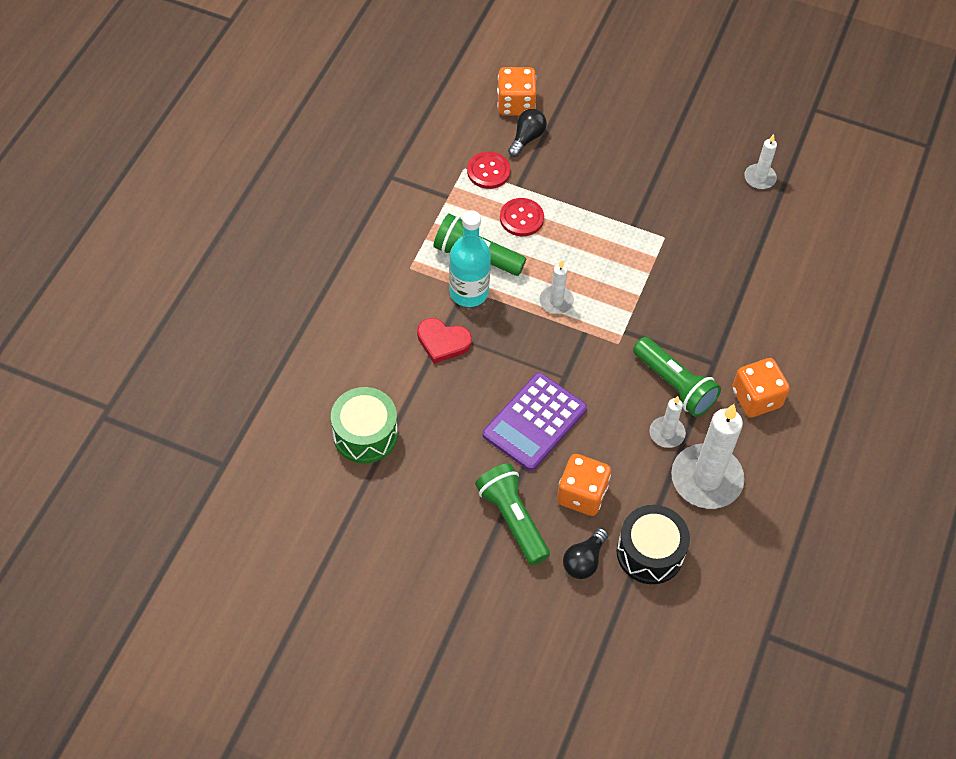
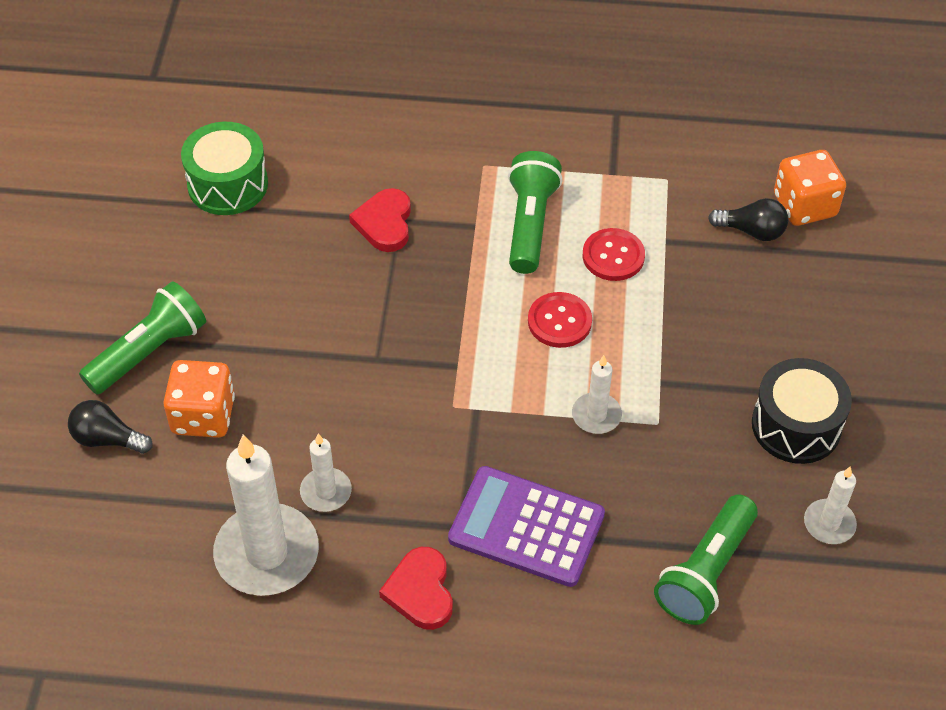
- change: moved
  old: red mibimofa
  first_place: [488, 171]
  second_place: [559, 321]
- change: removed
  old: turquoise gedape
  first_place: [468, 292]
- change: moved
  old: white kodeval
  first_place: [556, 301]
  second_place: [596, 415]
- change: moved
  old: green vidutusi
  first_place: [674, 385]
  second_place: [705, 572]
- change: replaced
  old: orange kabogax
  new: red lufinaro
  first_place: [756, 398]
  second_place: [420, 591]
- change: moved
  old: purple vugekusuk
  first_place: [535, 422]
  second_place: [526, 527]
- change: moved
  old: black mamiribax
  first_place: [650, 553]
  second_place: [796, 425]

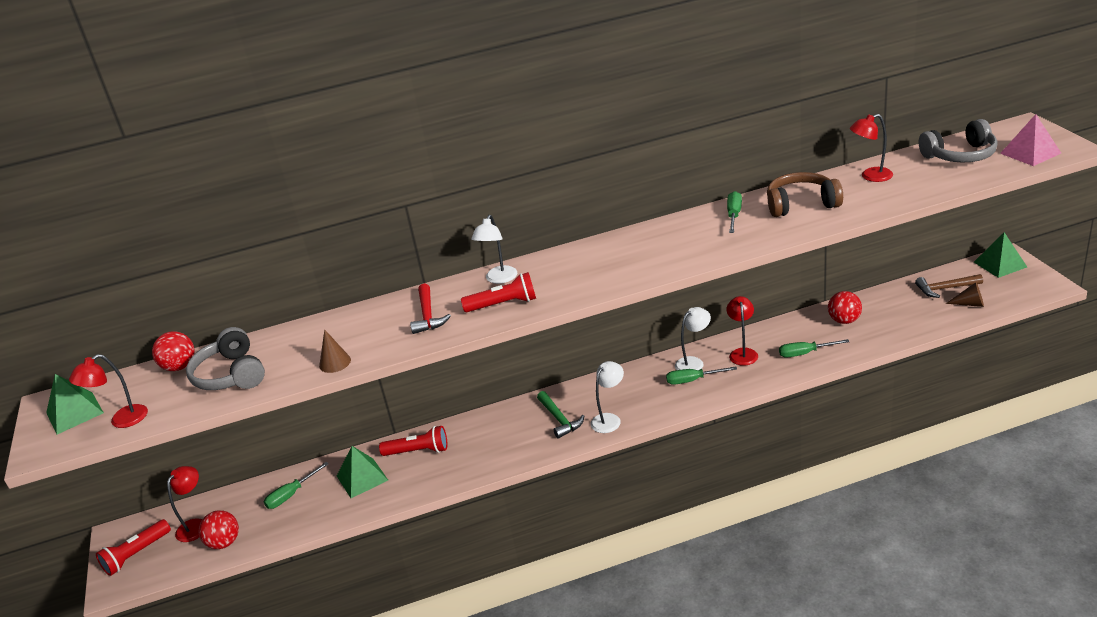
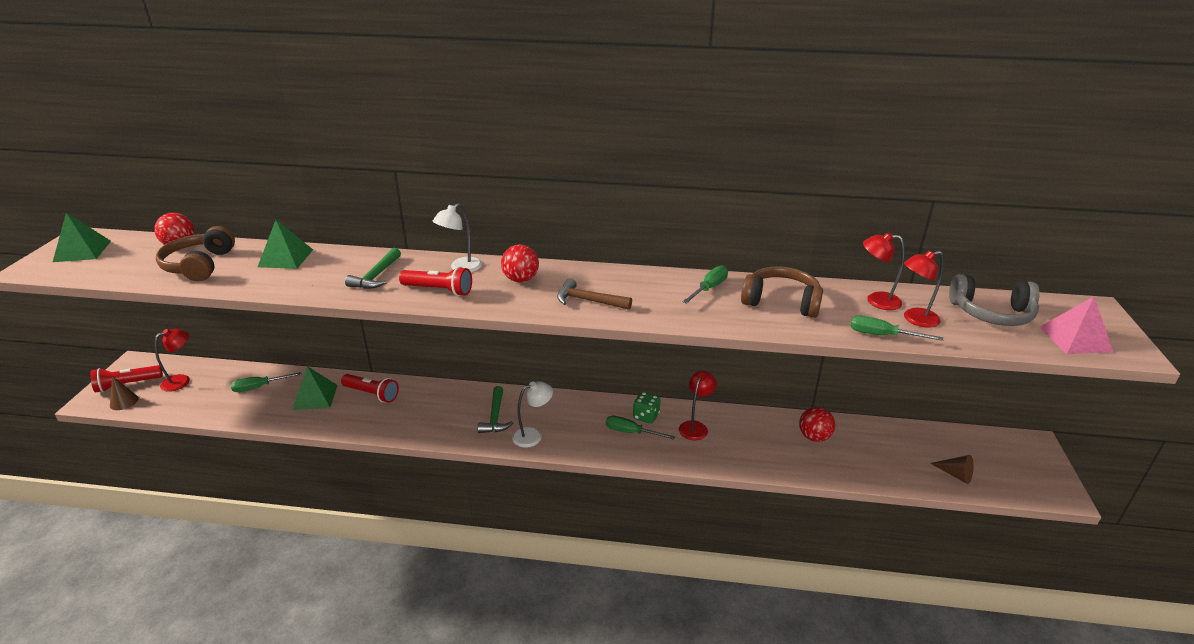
- change: moved
  old: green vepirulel
  first_place: [1000, 264]
  second_place: [286, 258]
- change: moved
  old: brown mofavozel
  first_place: [945, 289]
  second_place: [588, 301]
- change: recoloured
  old: red mofavozel
  new: green mofavozel
  first_place: [428, 315]
  second_place: [376, 276]
- change: replaced
  old: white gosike
  new: green kabogax
  first_place: [693, 362]
  second_place: [646, 416]
- change: recoloured
  old: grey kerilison
  new: brown kerilison
  first_place: [231, 375]
  second_place: [199, 265]
- change: moved
  old: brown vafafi
  first_place: [335, 363]
  second_place: [124, 402]
- change: moved
  old: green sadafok
  first_place: [805, 353]
  second_place: [882, 335]
- change: moved
  old: red gosike
  first_place: [122, 420]
  second_place: [914, 319]
- change: moved
  old: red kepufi
  first_place: [224, 543]
  second_place: [520, 279]

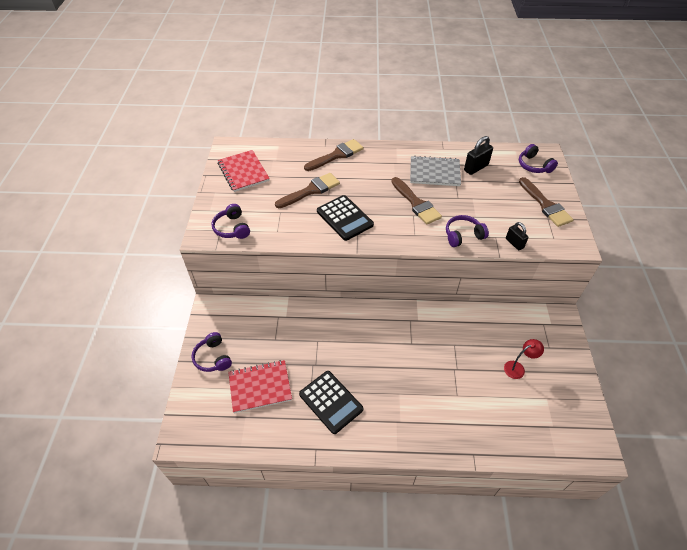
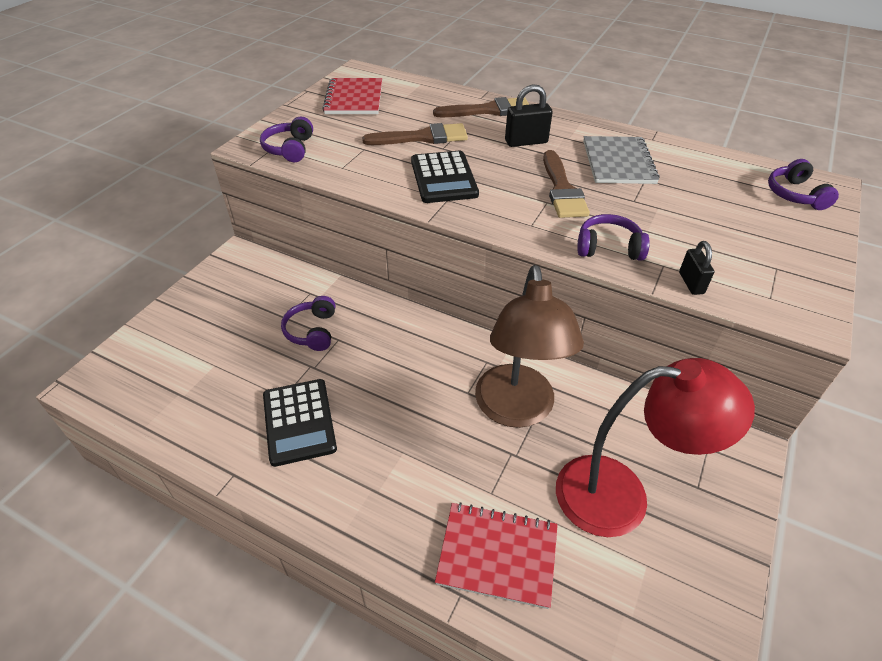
- change: moved
  old: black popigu
  first_place: [476, 168]
  second_place: [526, 142]
- change: turned
  old: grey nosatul
  first_place: [434, 172]
  second_place: [618, 162]
  degrees: 60
- change: removed
  old: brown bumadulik
  first_place: [545, 205]
- change: moved
  old: purple kerilison
  first_place: [213, 357]
  second_place: [312, 331]
- change: resized
  old: red gosike
  first_place: [518, 368]
  second_place: [621, 495]
  factor: 2.4
- change: moved
  old: red nosatul
  first_place: [260, 387]
  second_place: [497, 555]
- change: added
  new: brown gosike
  second_place: [516, 410]

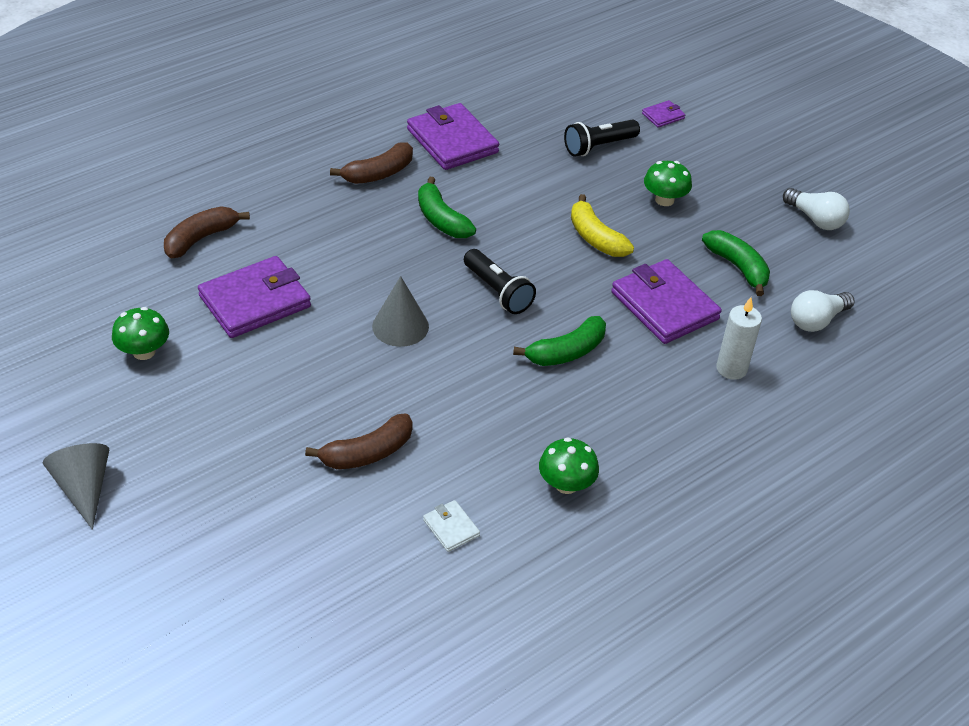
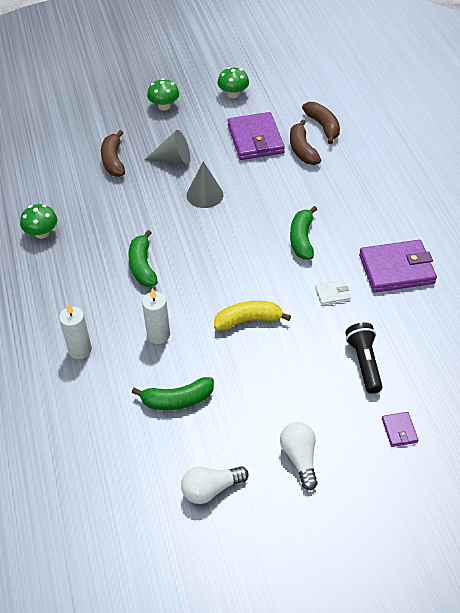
- change: moved
  old: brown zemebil
  first_place: [378, 174]
  second_place: [302, 150]
- change: moved
  old: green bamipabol
  first_place: [664, 200]
  second_place: [164, 106]
- change: turned
  old: green zemebil
  first_place: [441, 219]
  second_place: [302, 239]
  degrees: -75
- change: removed
  old: black vidutusi
  first_place: [498, 291]
- change: replaced
  old: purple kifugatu
  new: white kodeval
  first_place: [664, 306]
  second_place: [158, 335]
- change: moved
  old: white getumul
  first_place: [816, 320]
  second_place: [299, 458]
- change: moved
  old: grey vafafi
  first_place: [84, 488]
  second_place: [173, 160]
- change: moved
  old: white kifugatu
  first_place: [451, 528]
  second_place: [332, 294]

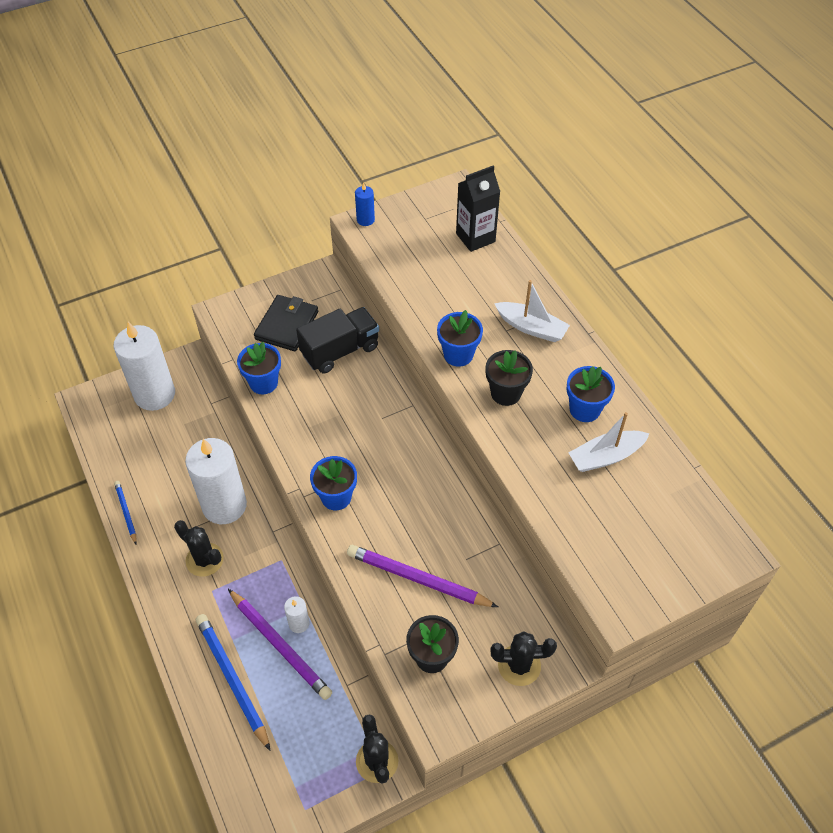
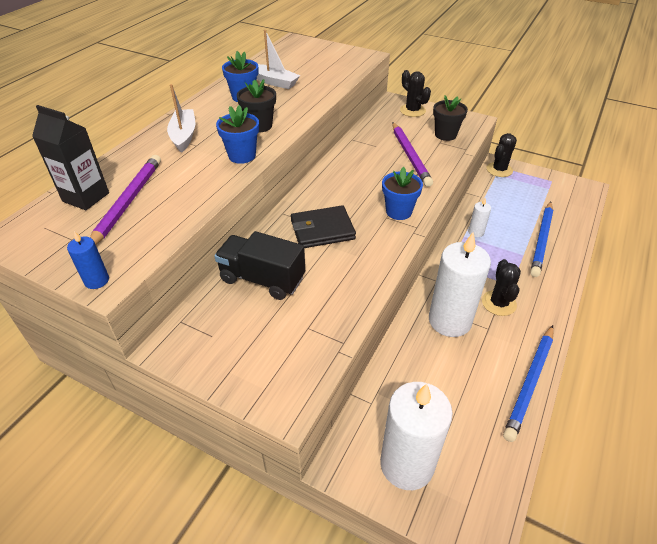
- change: moved
  old: black kifugatu
  first_place: [286, 325]
  second_place: [322, 230]
- change: removed
  old: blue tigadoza
  first_place: [263, 383]
- change: resized
  old: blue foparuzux
  first_place: [126, 512]
  second_place: [529, 383]
  factor: 1.85
- change: moved
  old: purple foparuzux
  first_place: [280, 646]
  second_place: [128, 202]

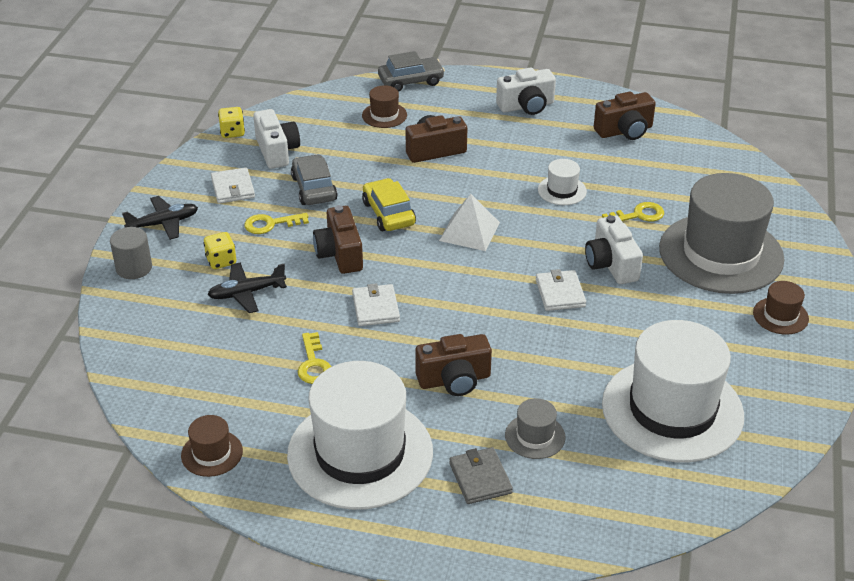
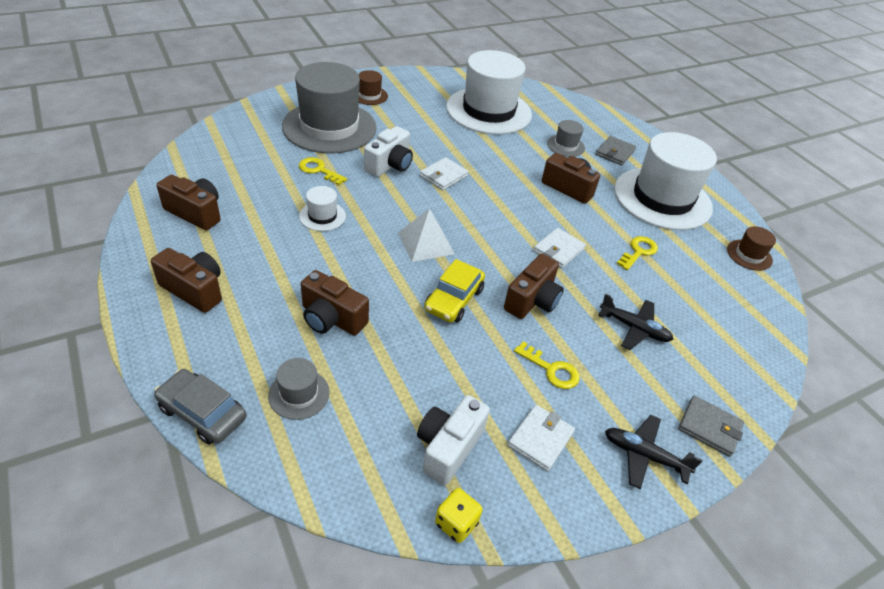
- change: recoloured
  old: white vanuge
  new: brown vanuge
  first_place: [526, 106]
  second_place: [194, 290]
- change: recoloured
  old: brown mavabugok
  new: grey mavabugok
  first_place: [384, 115]
  second_place: [299, 394]
- change: removed
  old: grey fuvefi
  first_place: [314, 188]
- change: replaced
  old: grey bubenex
  new: grey kifugatu
  first_place: [134, 268]
  second_place: [709, 427]
- change: removed
  old: yellow kabogax
  first_place: [221, 261]

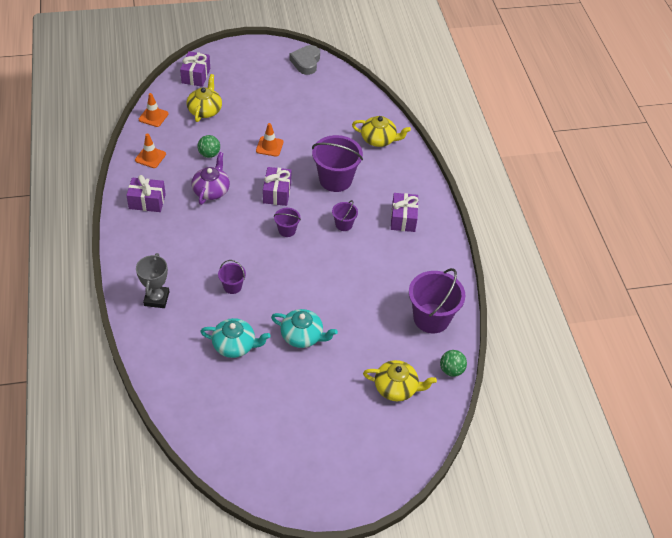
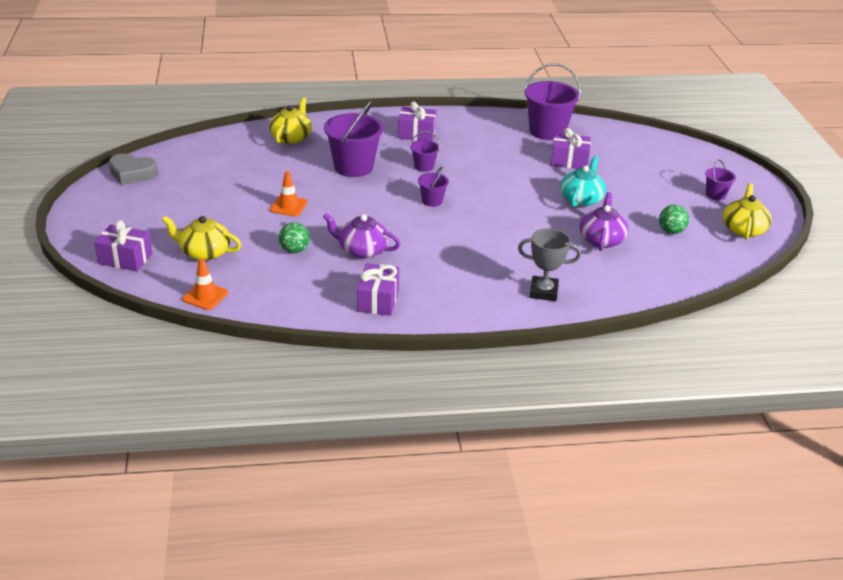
- change: removed
  old: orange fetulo
  first_place: [150, 157]
- change: moved
  old: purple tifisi
  first_place: [277, 193]
  second_place: [569, 161]
- change: moved
  old: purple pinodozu
  first_place: [232, 286]
  second_place: [715, 195]
- change: recoloured
  old: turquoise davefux
  new: purple davefux
  first_place: [235, 345]
  second_place: [601, 239]
- change: moved
  old: green kepufi
  first_place: [451, 370]
  second_place: [671, 231]
- change: moved
  old: yellow davefux
  first_place: [396, 387]
  second_place: [743, 229]

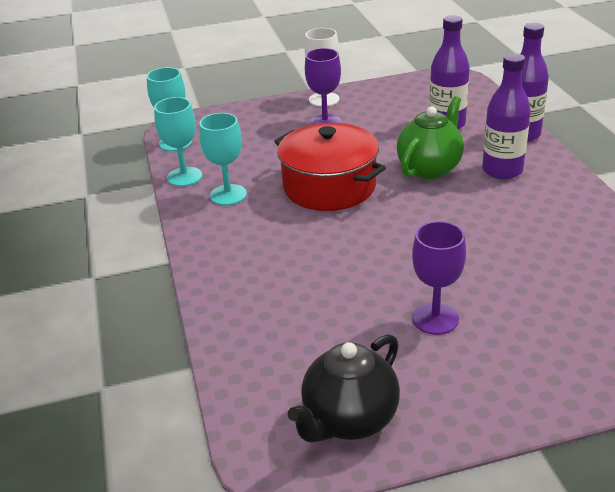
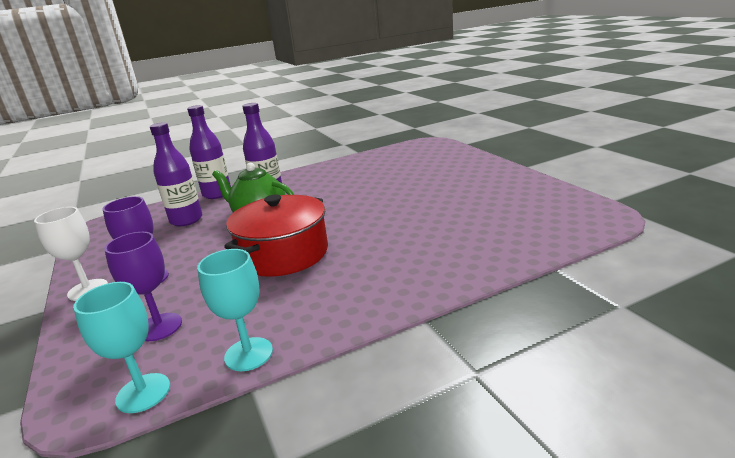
- change: removed
  old: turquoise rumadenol
  first_place: [228, 195]
- change: moved
  old: purple rumadenol
  first_place: [435, 318]
  second_place: [159, 327]
- change: removed
  old: black davefux
  first_place: [349, 420]

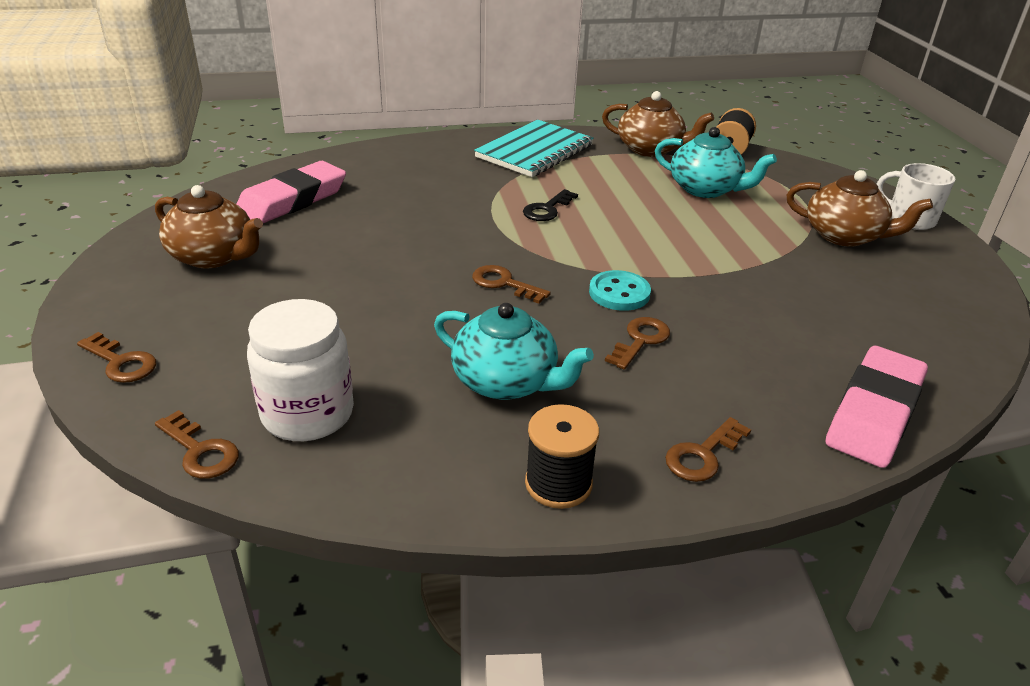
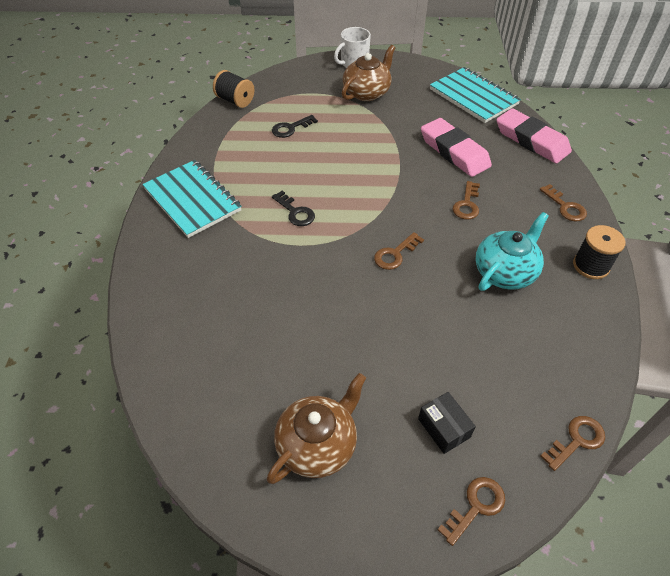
- change: removed
  old: brown davefux
  first_place: [651, 149]
- change: replaced
  old: turquoise davefux
  new: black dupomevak
  first_place: [705, 189]
  second_place: [290, 128]
- change: moved
  old: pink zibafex
  first_place: [292, 200]
  second_place: [454, 152]
- change: removed
  old: turquoise mibimofa
  first_place: [619, 293]
- change: removed
  old: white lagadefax
  first_place: [308, 414]
- change: turned
  old: brown dupomevak
  first_place: [640, 340]
  second_place: [467, 204]
  degrees: -120
- change: added
  new: turquoise nosatul
  second_place: [473, 97]
- change: added
  new: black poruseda
  second_place: [444, 428]

